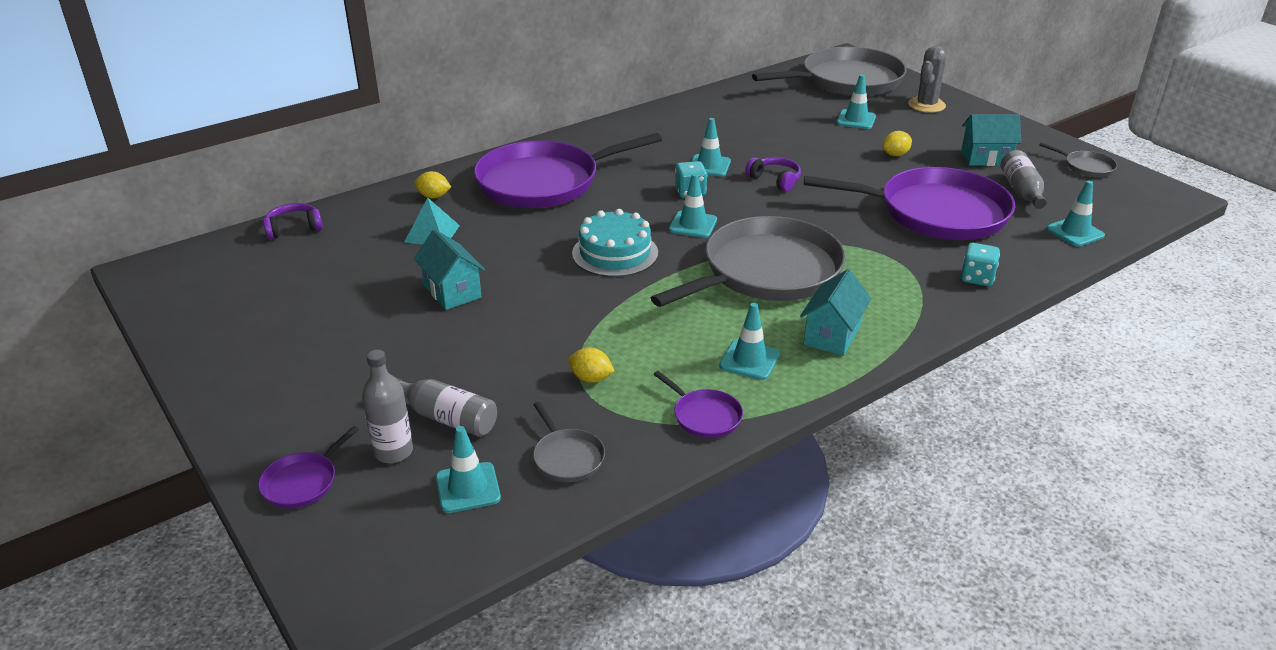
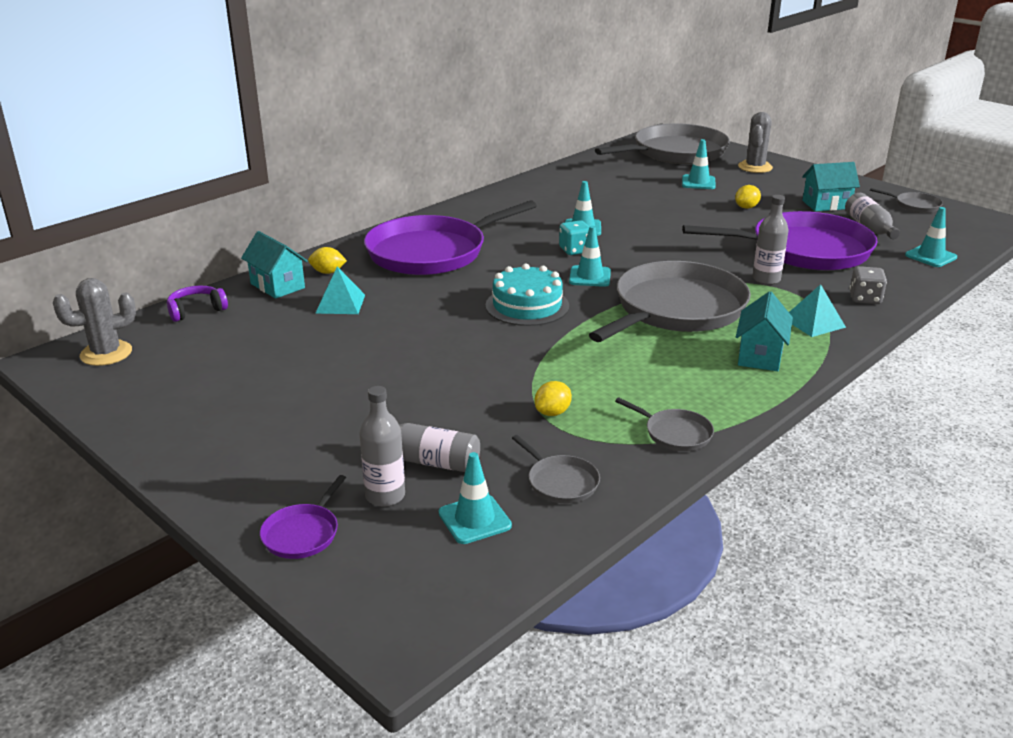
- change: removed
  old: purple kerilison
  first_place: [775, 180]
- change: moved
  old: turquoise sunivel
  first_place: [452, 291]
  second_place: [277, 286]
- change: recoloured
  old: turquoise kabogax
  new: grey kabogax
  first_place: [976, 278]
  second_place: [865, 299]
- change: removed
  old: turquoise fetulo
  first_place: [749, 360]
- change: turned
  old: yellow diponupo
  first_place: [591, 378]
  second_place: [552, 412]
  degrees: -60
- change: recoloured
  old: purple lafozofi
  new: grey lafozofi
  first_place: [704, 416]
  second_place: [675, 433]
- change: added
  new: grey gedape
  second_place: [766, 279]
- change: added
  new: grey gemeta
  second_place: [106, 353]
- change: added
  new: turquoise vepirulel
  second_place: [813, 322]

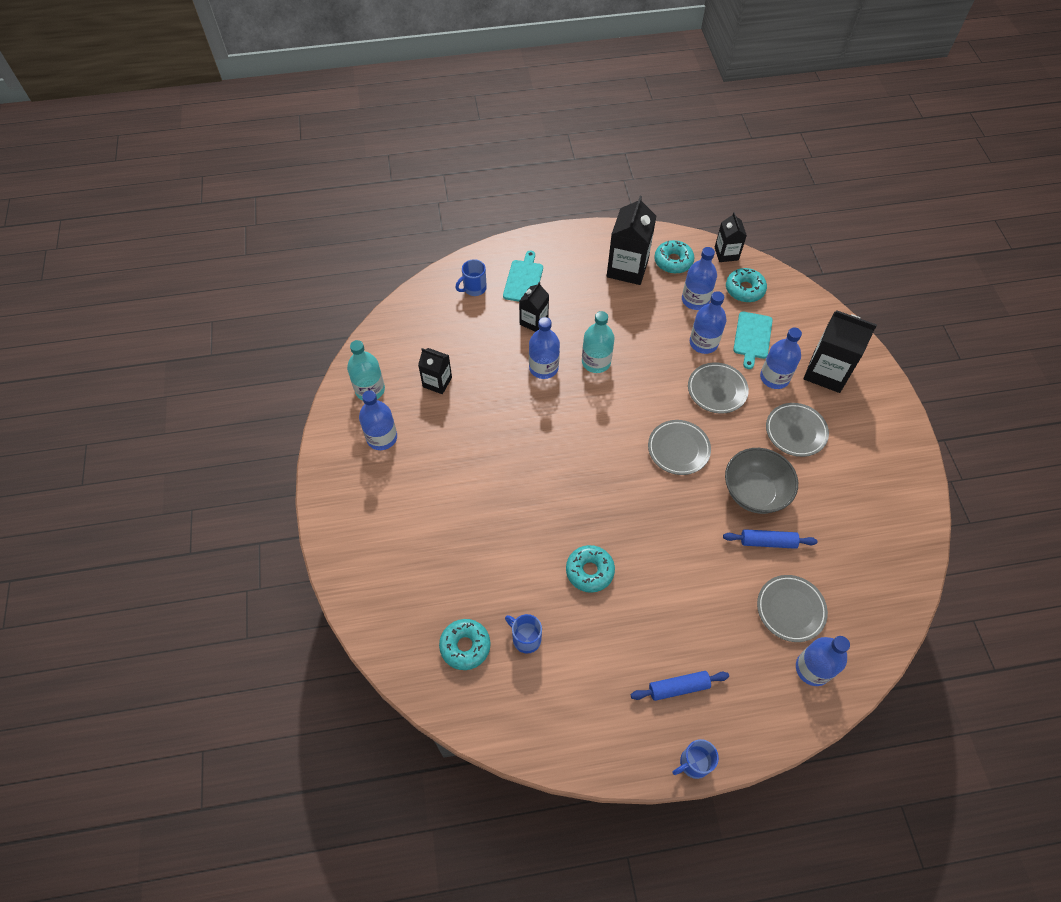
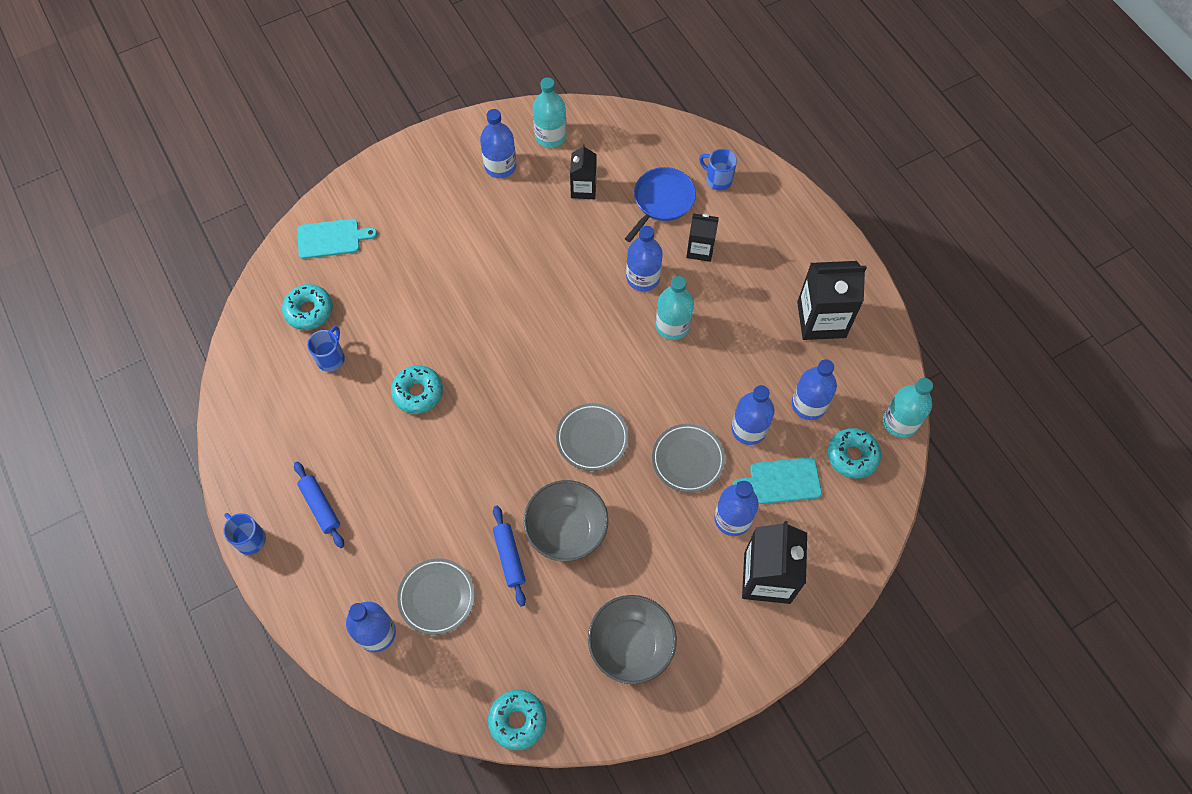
- change: replaced
  old: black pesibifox
  new: turquoise gedape
  first_place: [726, 253]
  second_place: [900, 422]
- change: moved
  old: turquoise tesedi
  first_place: [673, 261]
  second_place: [517, 721]
- change: moved
  old: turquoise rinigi
  first_place: [523, 280]
  second_place: [332, 238]
- change: removed
  old: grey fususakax
  first_place: [795, 431]
- change: added
  new: blue lafozofi
  second_place: [662, 201]
- change: added
  new: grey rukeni
  second_place: [631, 645]

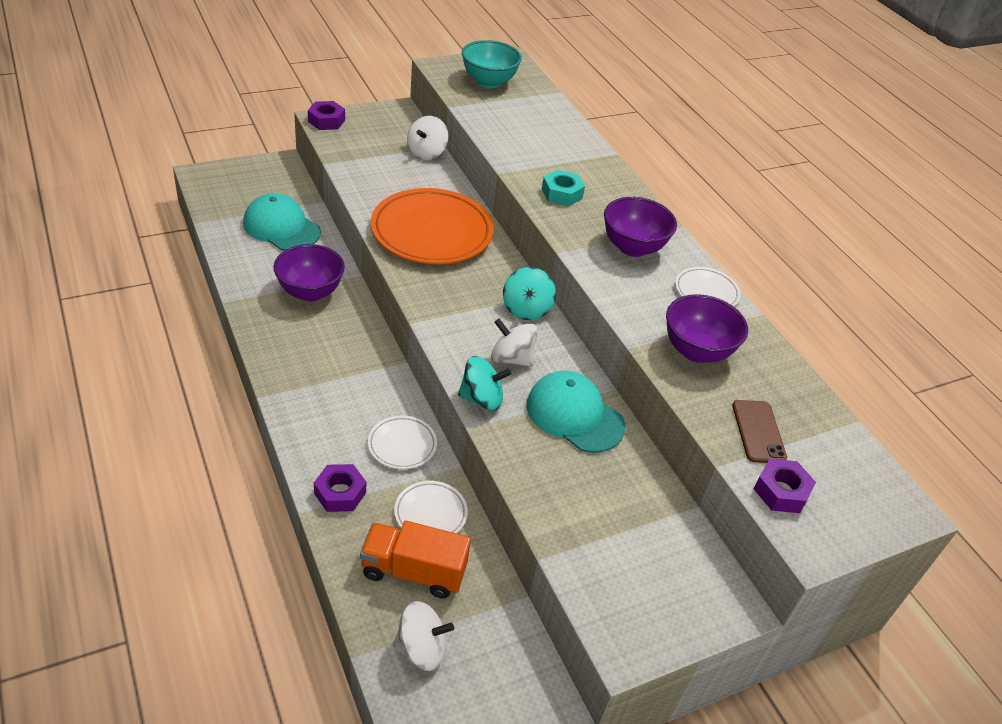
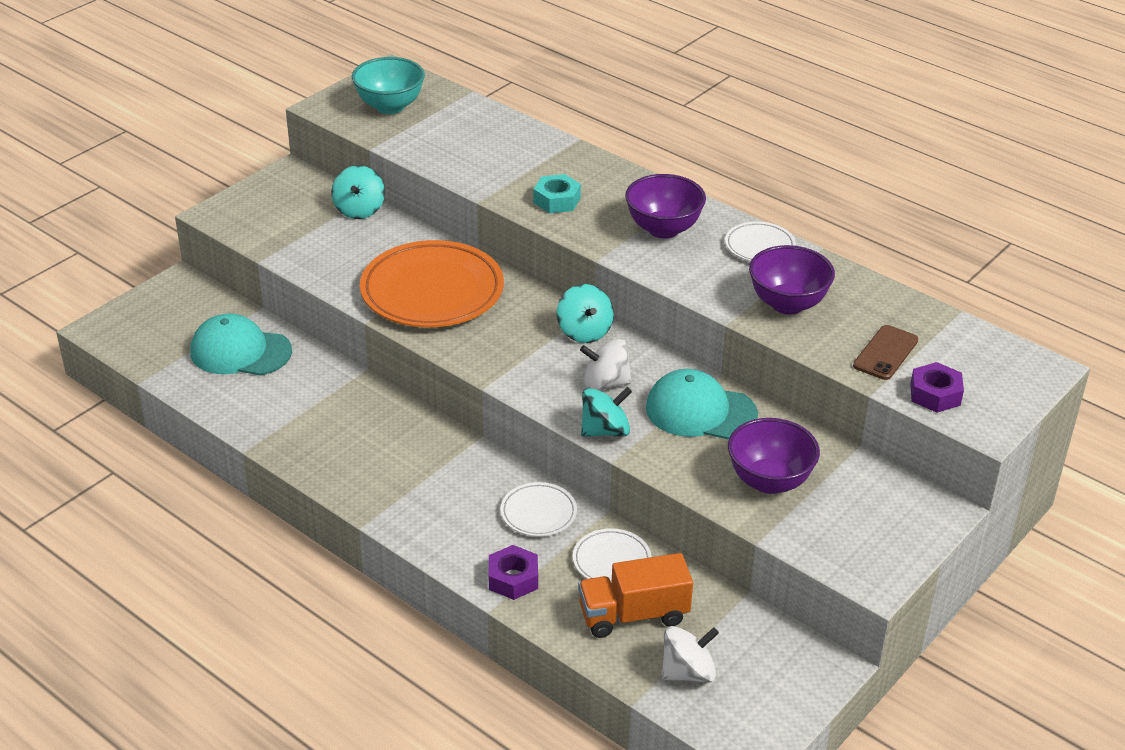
- change: removed
  old: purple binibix
  first_place: [326, 121]
- change: recoloured
  old: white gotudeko
  new: turquoise gotudeko
  first_place: [426, 153]
  second_place: [359, 210]
- change: moved
  old: purple rukeni
  first_place: [310, 292]
  second_place: [769, 481]
- change: turned
  old: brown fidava
  first_place: [758, 431]
  second_place: [885, 353]
  degrees: 60

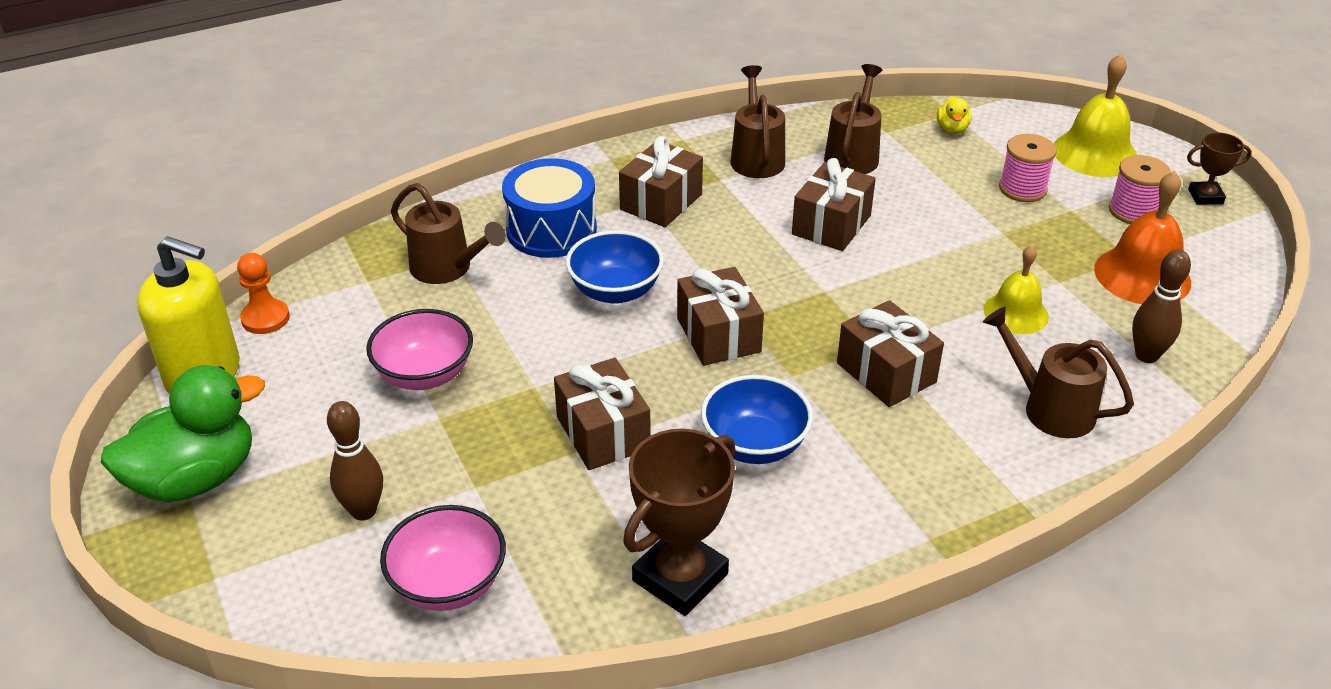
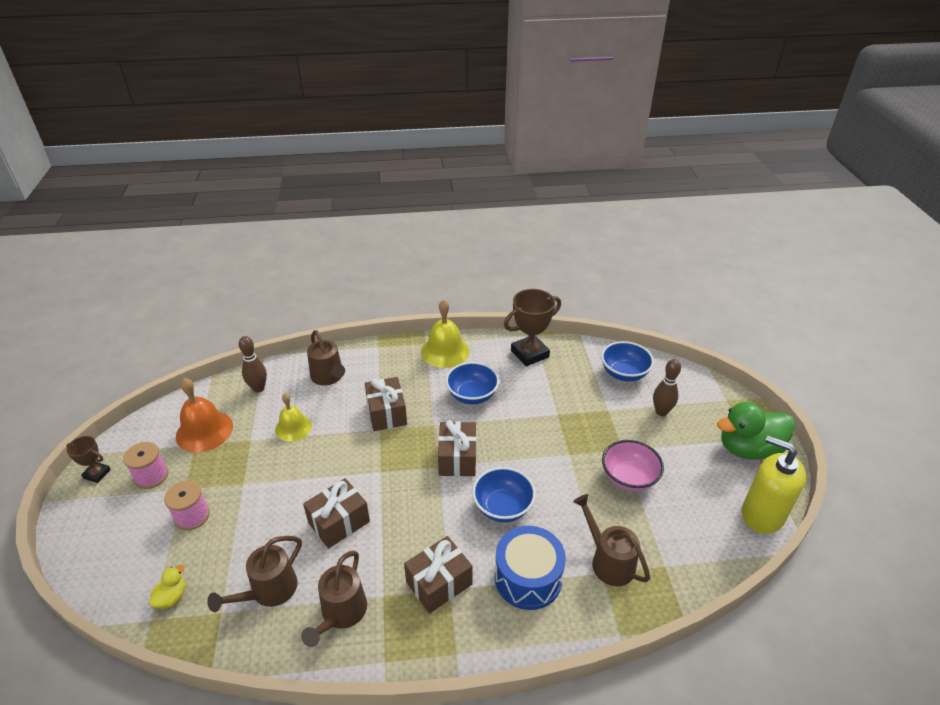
- change: moved
  old: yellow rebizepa
  first_place: [1095, 153]
  second_place: [445, 351]
- change: removed
  old: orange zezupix
  first_place: [265, 318]
- change: removed
  old: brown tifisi
  first_place: [603, 433]
- change: recoloured
  old: pink rukeni
  new: blue rukeni
  first_place: [448, 584]
  second_place: [624, 373]

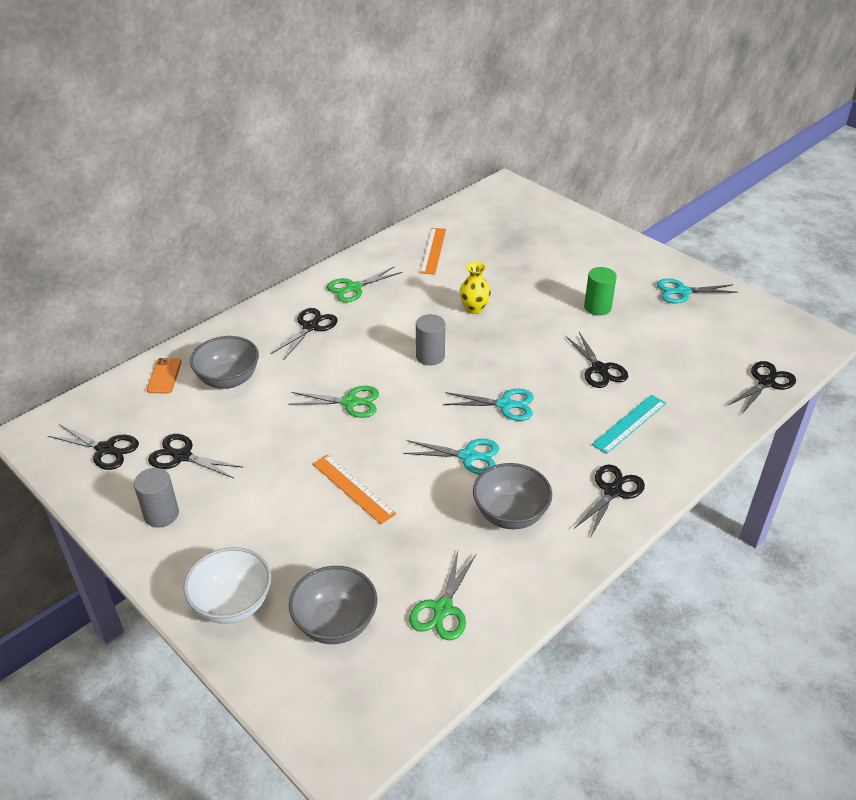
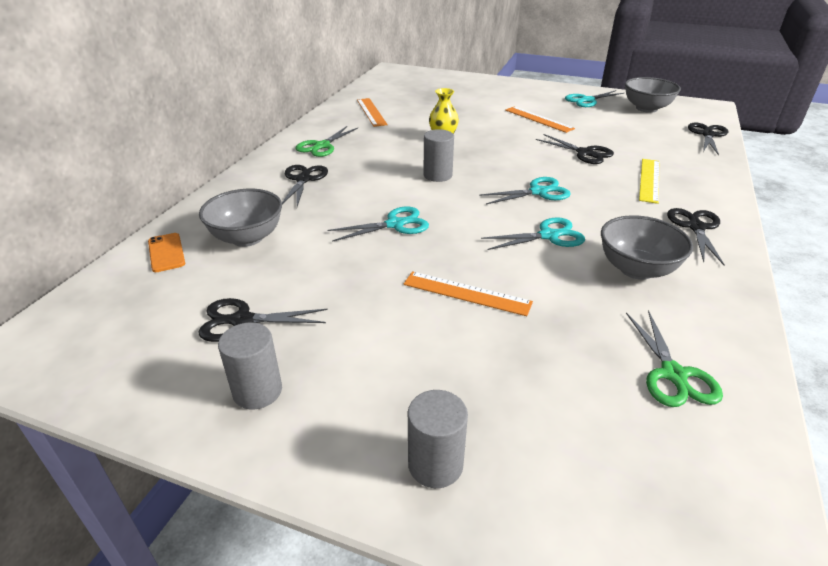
- change: replaced
  old: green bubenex
  new: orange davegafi
  first_place: [597, 307]
  second_place: [538, 119]
- change: recoloured
  old: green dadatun
  new: turquoise dadatun
  first_place: [350, 402]
  second_place: [395, 224]
- change: recoloured
  old: turquoise davegafi
  new: yellow davegafi
  first_place: [629, 423]
  second_place: [649, 180]
- change: removed
  old: black dadatun
  first_place: [105, 449]
- change: replaced
  old: white rukeni
  new: grey bubenex
  first_place: [232, 604]
  second_place: [435, 464]
- change: moved
  old: grey rukeni
  first_place: [335, 623]
  second_place: [646, 108]

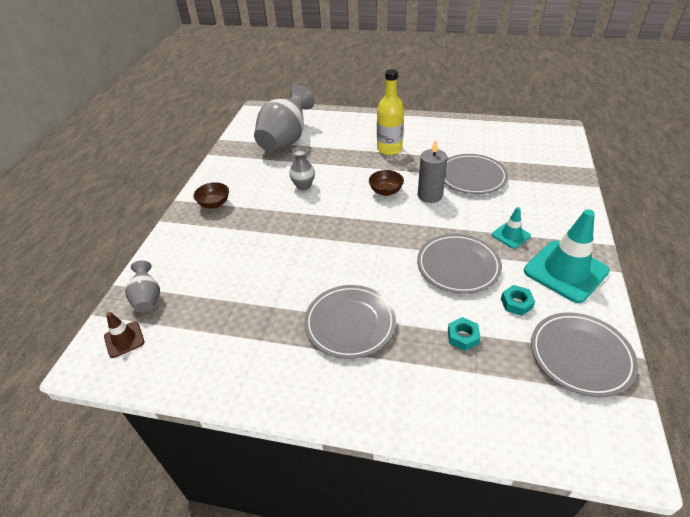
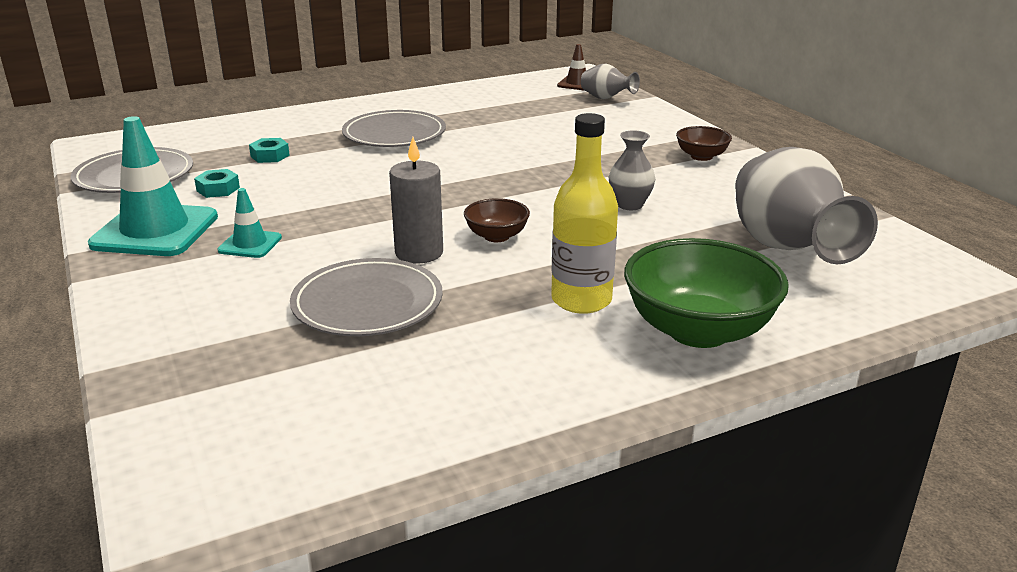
- change: removed
  old: grey fususakax
  first_place: [458, 266]
- change: added
  new: green rukeni
  second_place: [698, 330]

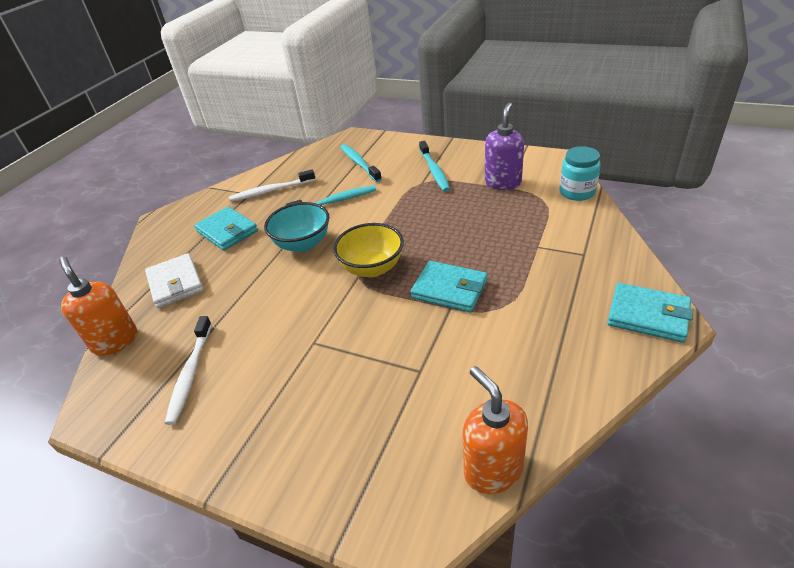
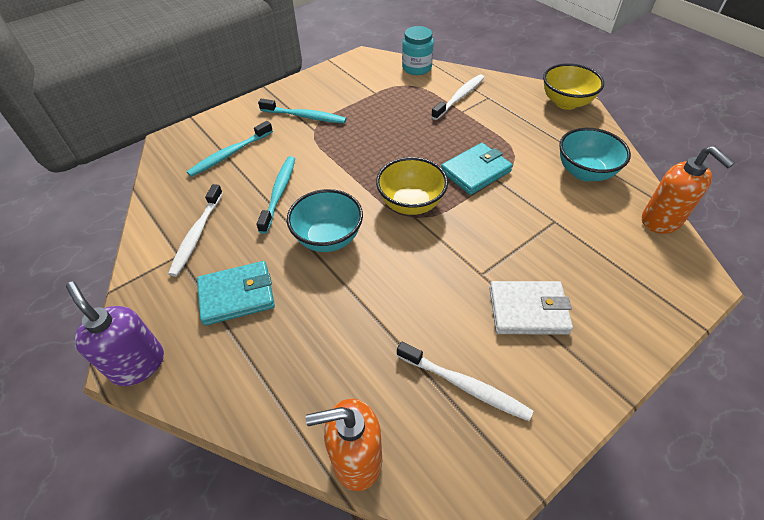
- change: moved
  old: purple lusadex
  first_place: [503, 183]
  second_place: [138, 364]
- change: turned
  old: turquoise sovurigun
  first_place: [359, 163]
  second_place: [230, 154]
  degrees: -45
- change: moved
  old: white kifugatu
  first_place: [175, 283]
  second_place: [528, 310]
- change: replaced
  old: turquoise kifugatu
  new: yellow rukeni
  first_place: [648, 315]
  second_place: [566, 103]
- change: turned
  old: orange lusadex
  first_place: [492, 469]
  second_place: [661, 221]
  degrees: -120
- change: added
  new: white sovurigun
  second_place: [459, 97]
- change: added
  new: turquoise rukeni
  second_place: [585, 172]

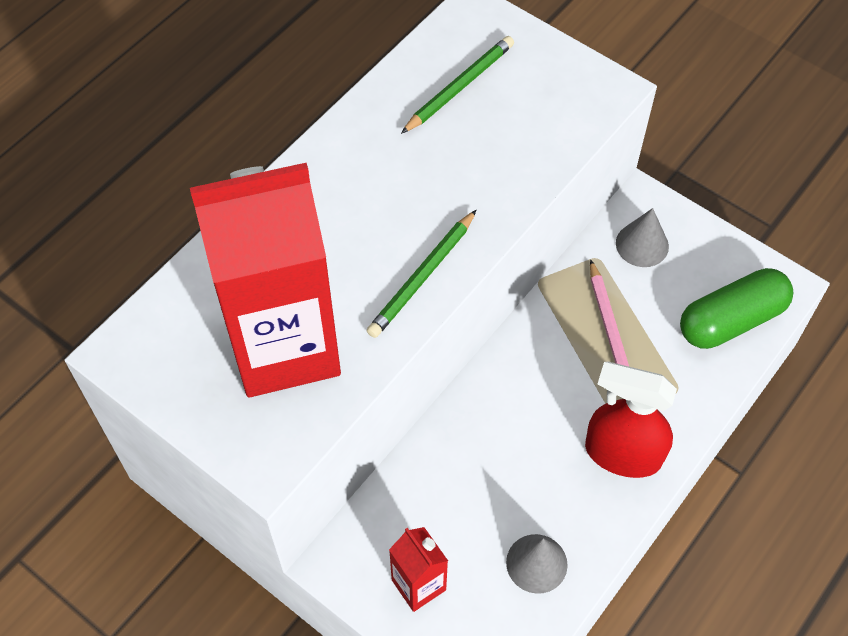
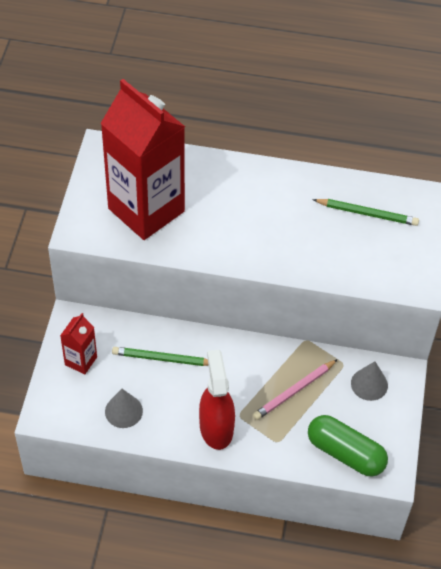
- change: moved
  old: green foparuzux
  first_place: [422, 277]
  second_place: [162, 359]

